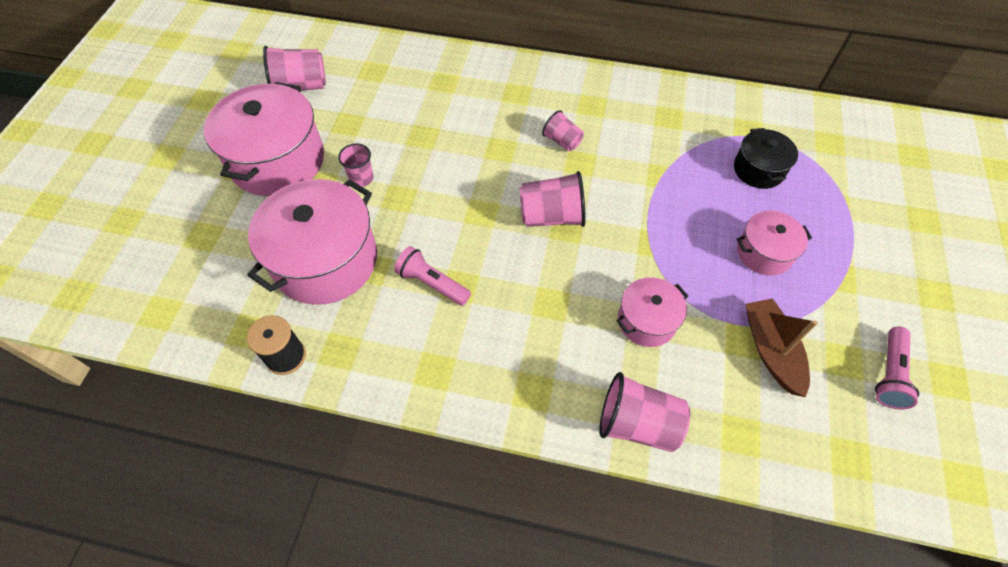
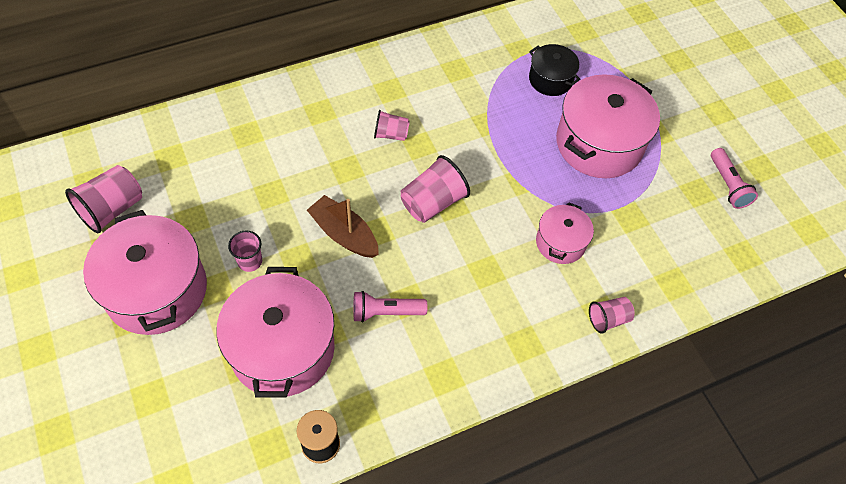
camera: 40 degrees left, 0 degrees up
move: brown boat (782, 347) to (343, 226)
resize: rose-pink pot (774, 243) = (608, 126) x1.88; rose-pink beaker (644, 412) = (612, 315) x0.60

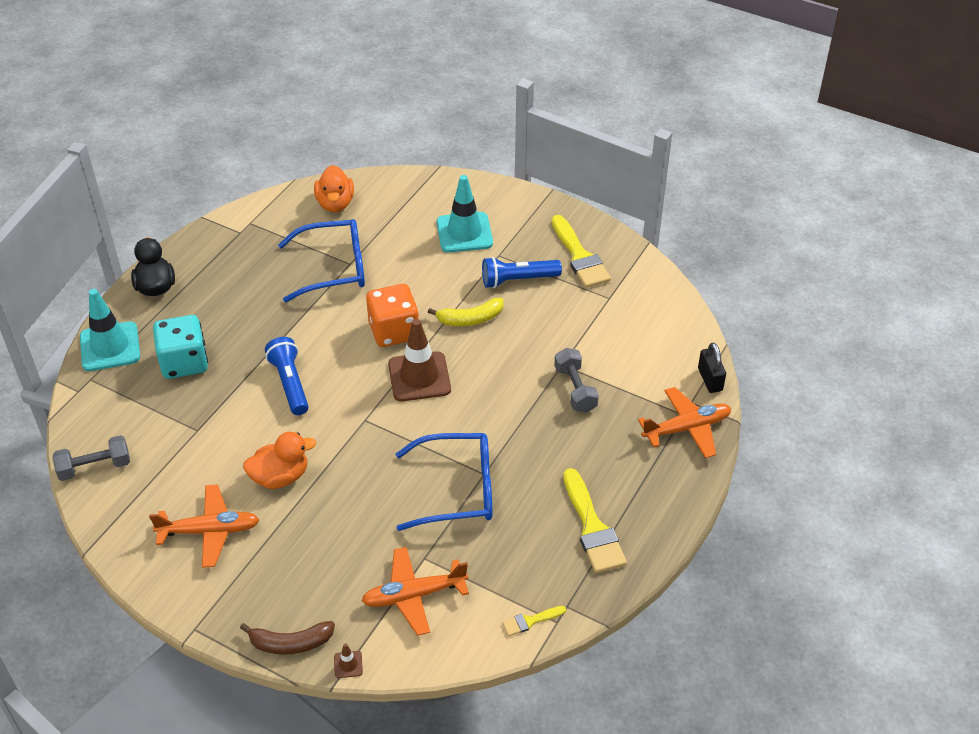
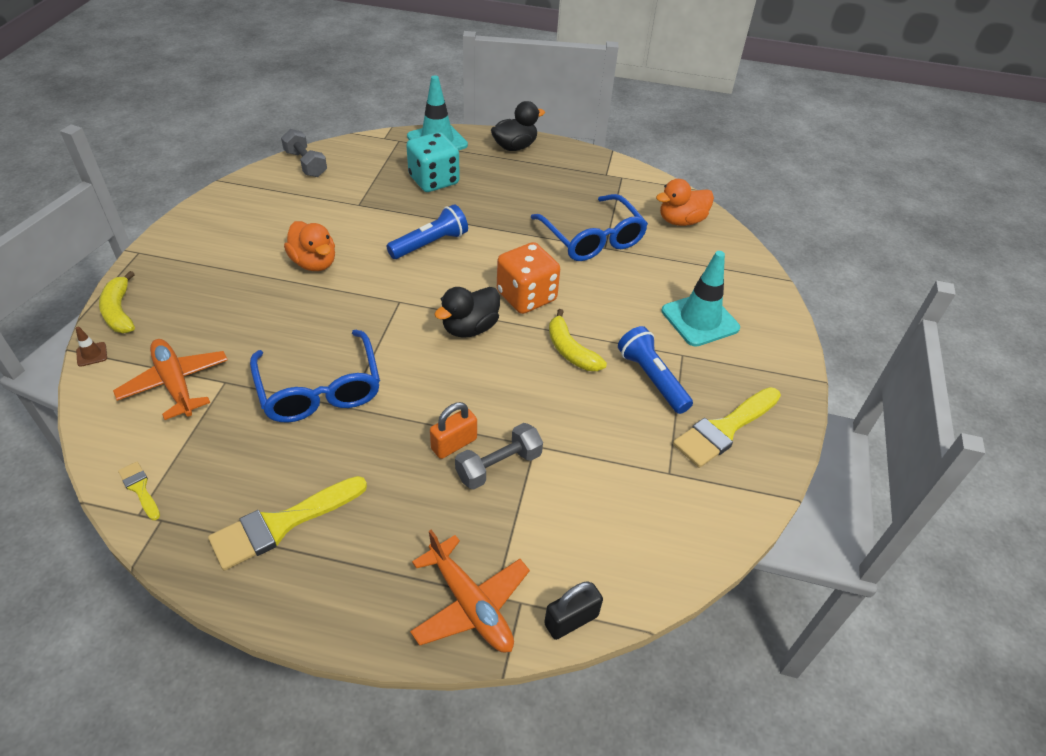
camera: 70 degrees right, 0 degrees up
delete: bright orange aeroplane (204, 526)
insert: bright orange small lock (453, 430)
replace: brown traffic cone (419, 360) to ebony duck (467, 312)
recolor: brown banana fruit (287, 638) to bright yellow banana fruit (117, 302)

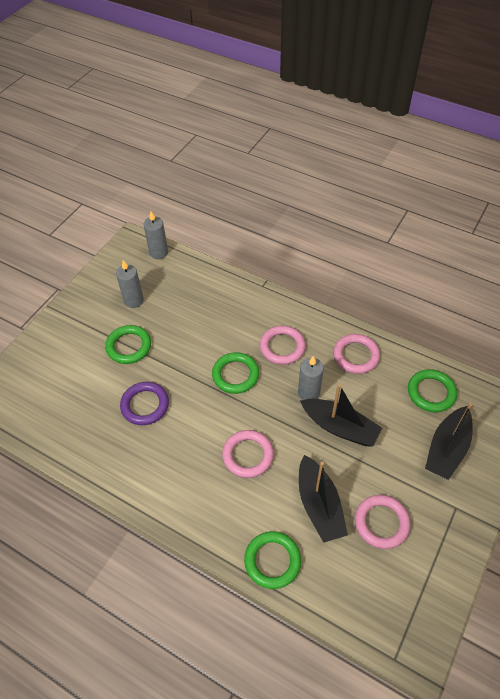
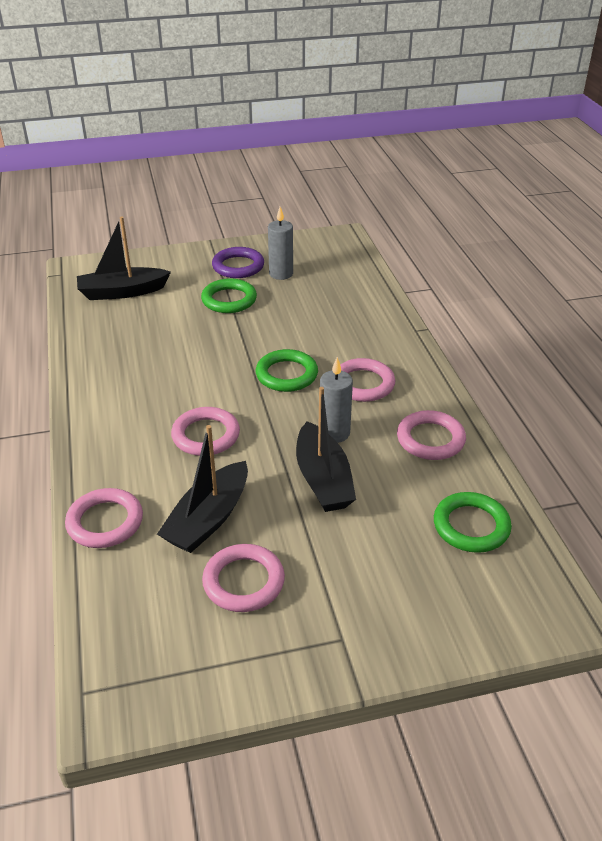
camera: 45 degrees right, 15 degrees down
delete: ash-grey candle (156, 235)
move: violet ring (144, 403) to (238, 262); ebony boat (449, 441) to (124, 258)
recolor: emerald ring (272, 560) to rose-pink ring (104, 518)

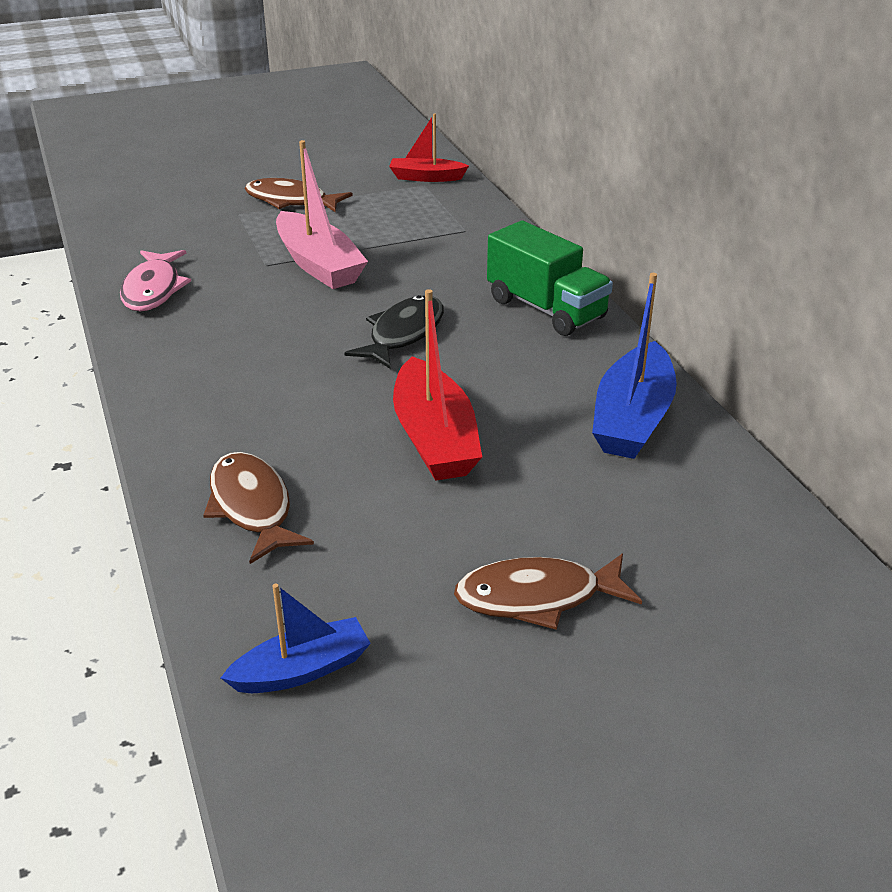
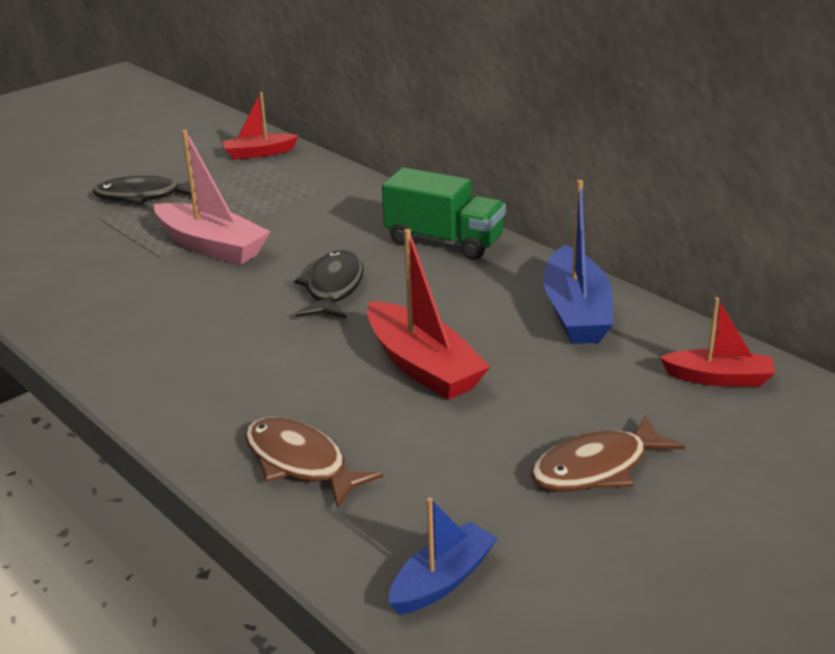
camera: 20 degrees left, 5 degrees down
delete: rose-pink toy fish (155, 281)
insert: scarlet boat (717, 341)
recolor: brown toy fish (298, 195) to ebony toy fish (142, 190)

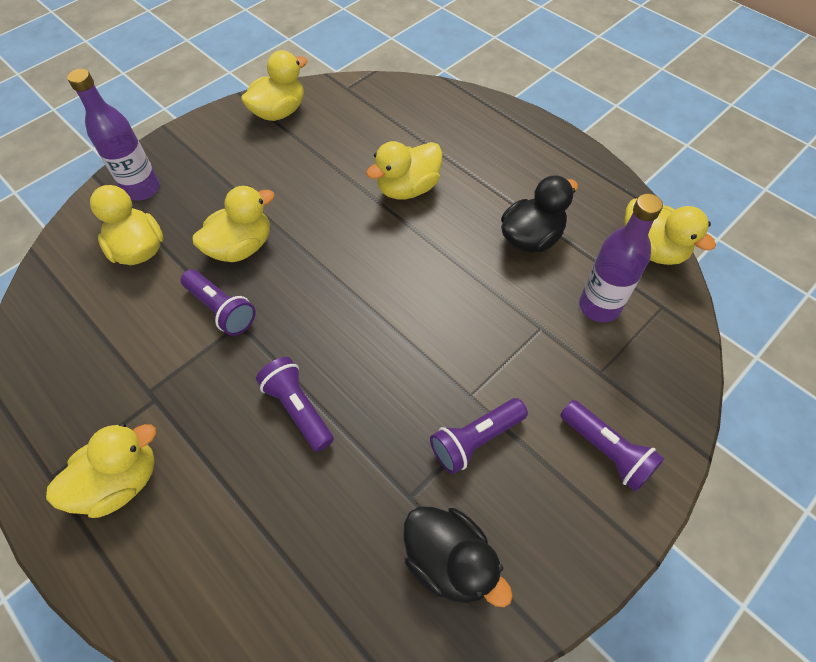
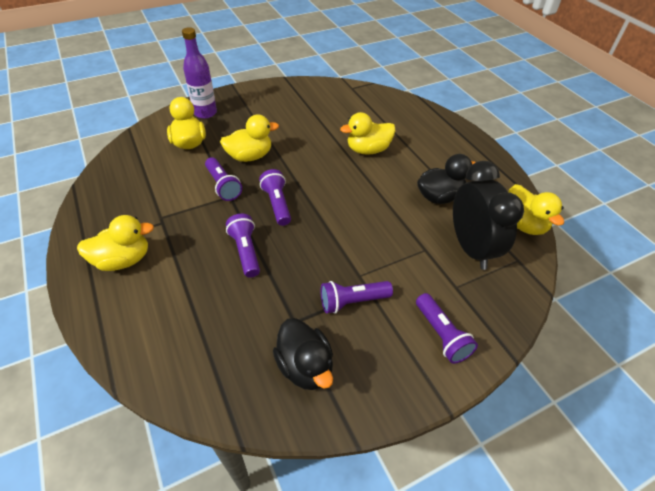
camera: 15 degrees right, 10 degrees down
delete: bright yellow duck (274, 85)
insert: violet flashlight (275, 197)
replace: violet bottle (621, 258) to ebony bedside clock (488, 215)

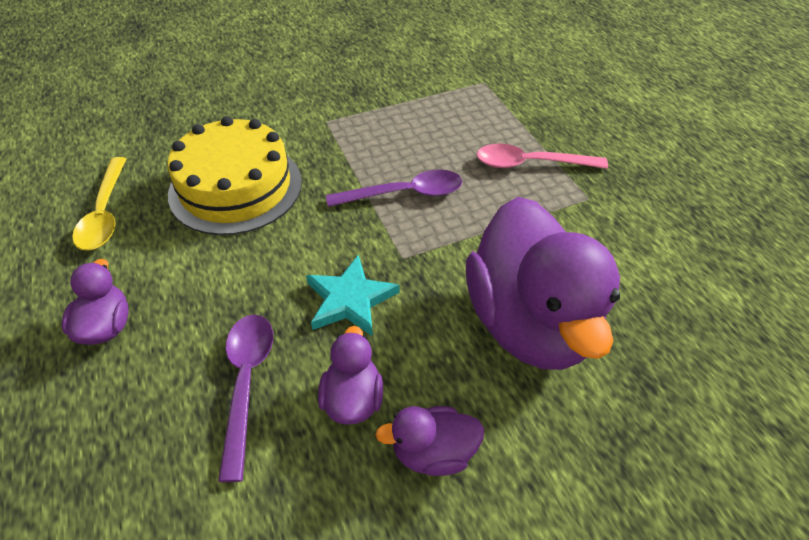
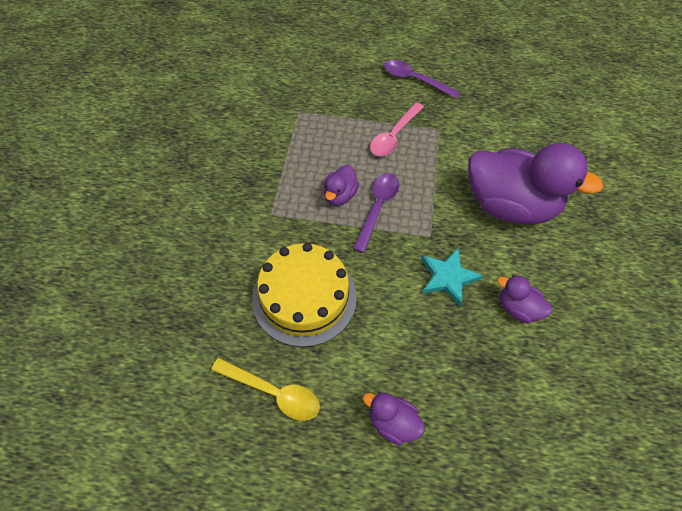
camera: 60 degrees left, 10 degrees up
move: violet tablespoon (245, 398) to (422, 79); violet duck (429, 441) to (341, 185)

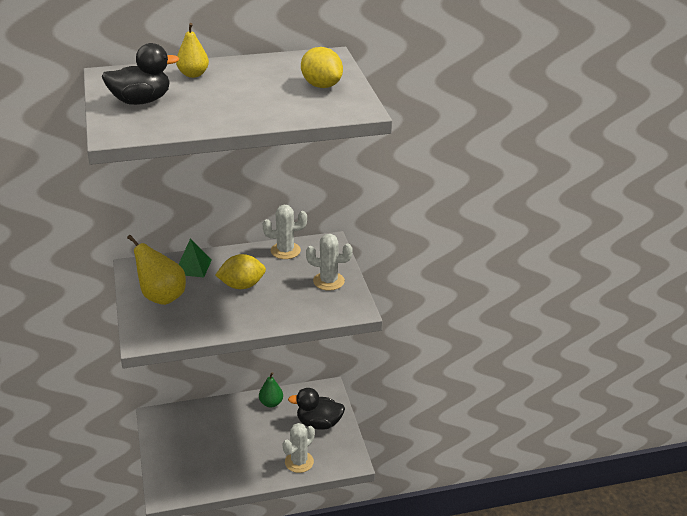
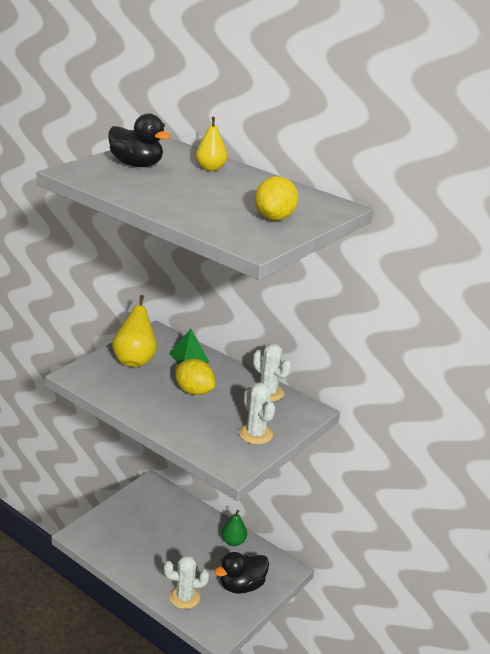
camera: 50 degrees right, 5 degrees down
rotate: ebony duck (316, 409) = (241, 573) 90 degrees counterclockwise

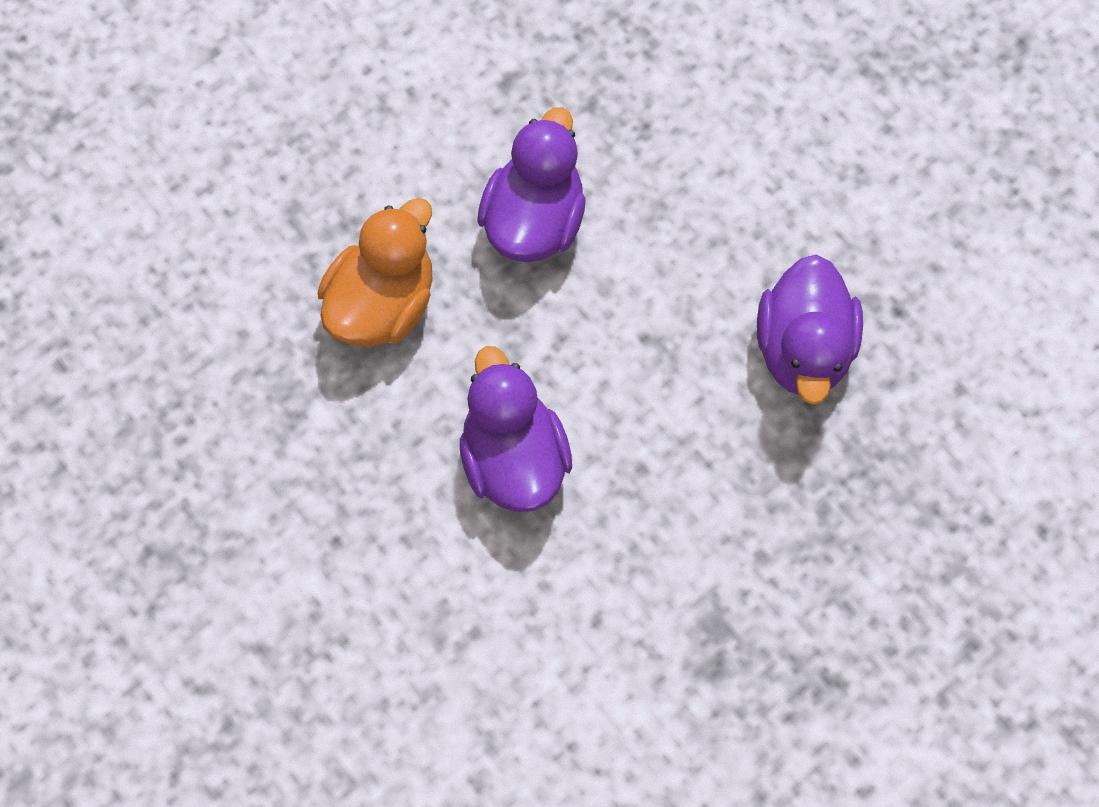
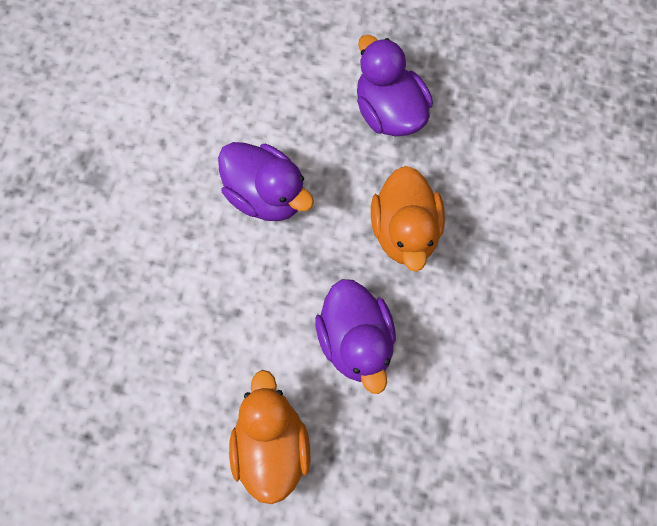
camera: 145 degrees right, 0 degrees up
insert: bright orange duck (269, 437)
move: violet duck (810, 330) to (395, 85)

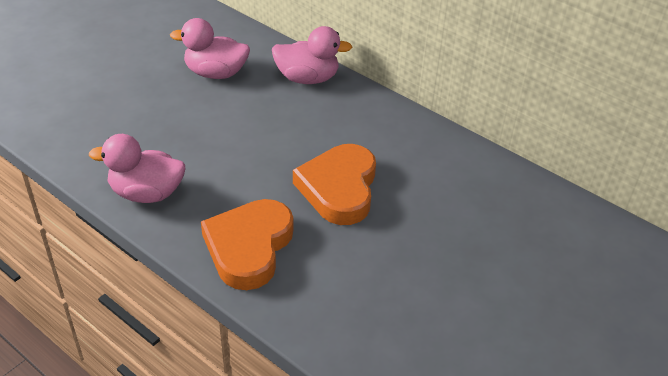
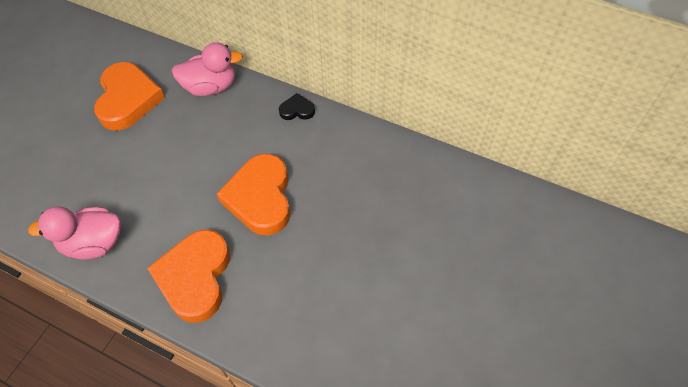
camera: 10 degrees left, 15 degrees up
insert: ebony love heart (297, 106)
replace: rose-pink duck (210, 48) to bright orange love heart (129, 96)

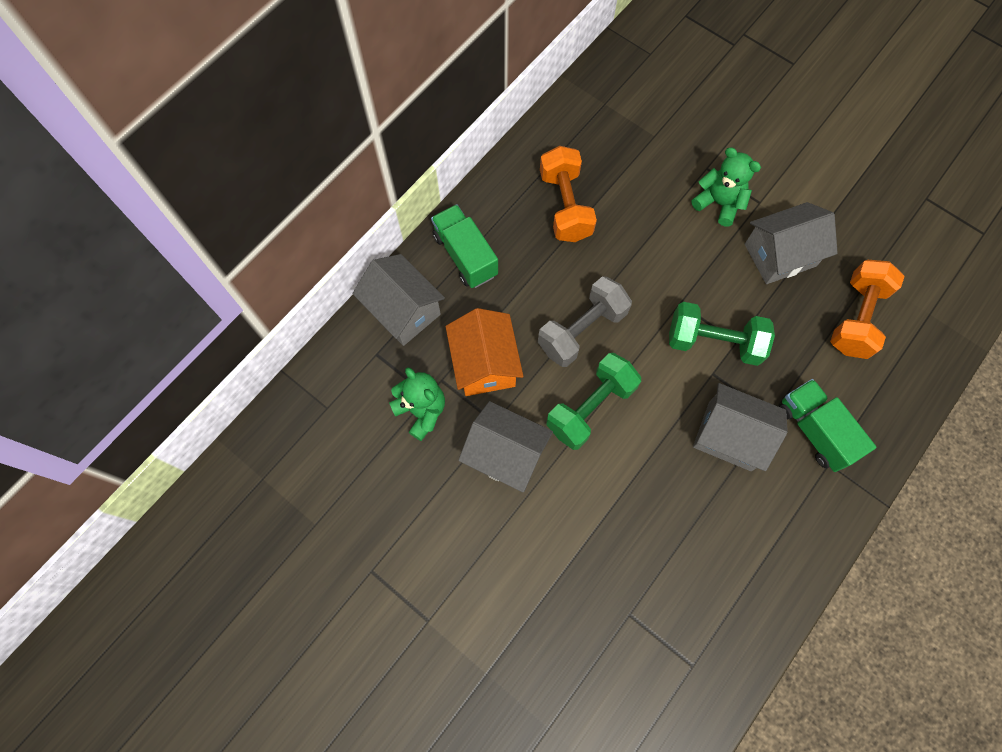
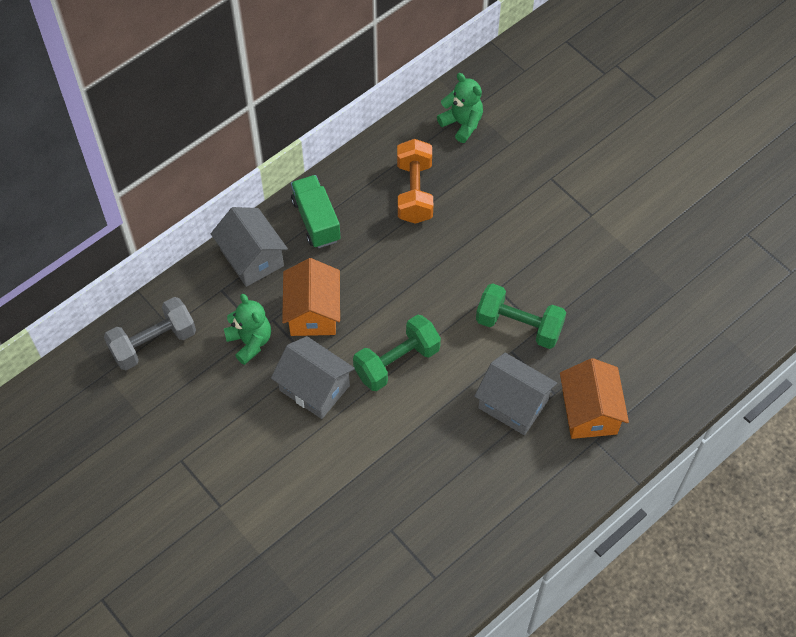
camera: 10 degrees right, 10 degrees down
delete: ash-grey house (791, 243); bright orange hand weight (867, 309)
move: emerald stuffed bear (726, 187) to (460, 108); ash-grey hand weight (585, 321) to (150, 333)
replace: emerald truck (828, 425) to bright orange house (594, 398)

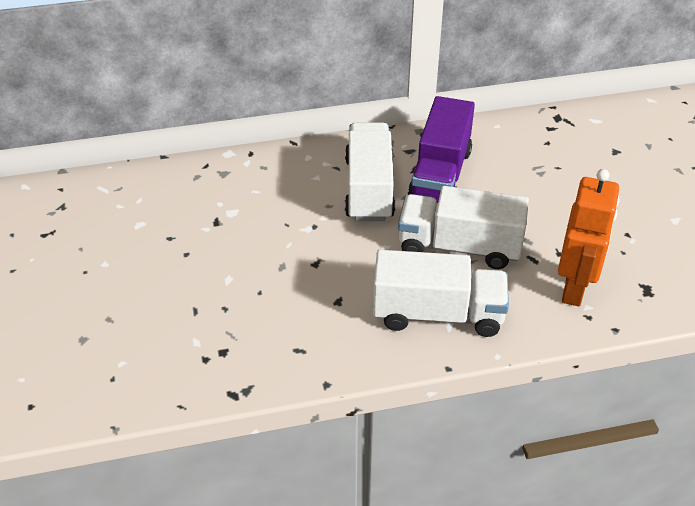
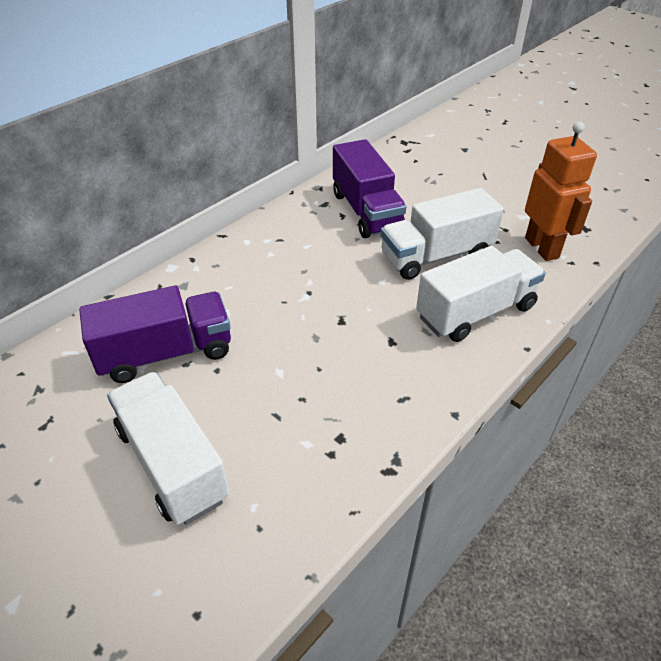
camera: 35 degrees left, 0 degrees up
insert: violet truck (155, 334)
move: snow-white truck (370, 171) to (168, 448)

